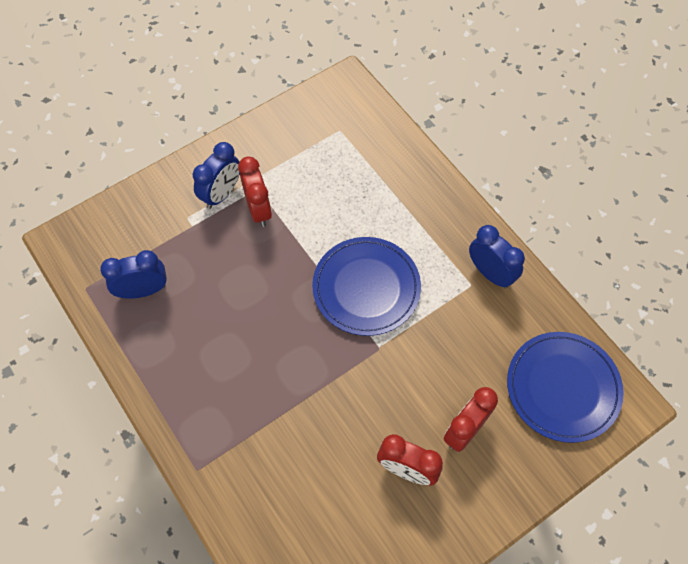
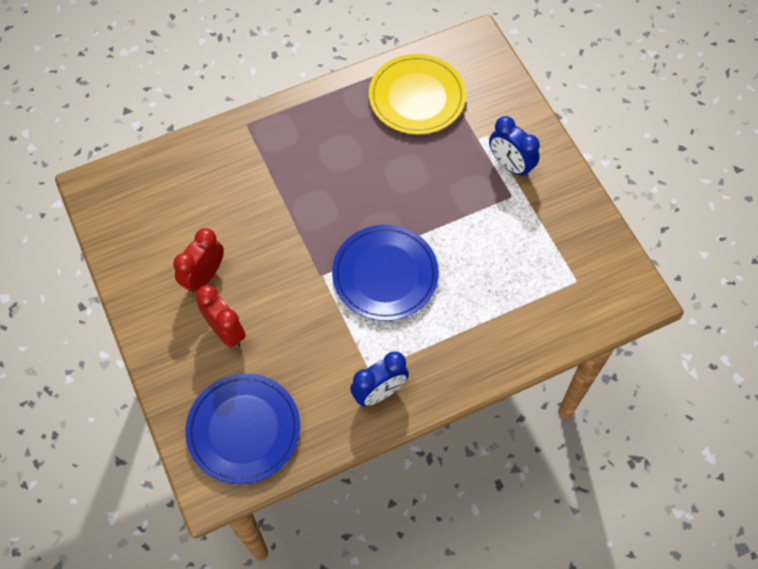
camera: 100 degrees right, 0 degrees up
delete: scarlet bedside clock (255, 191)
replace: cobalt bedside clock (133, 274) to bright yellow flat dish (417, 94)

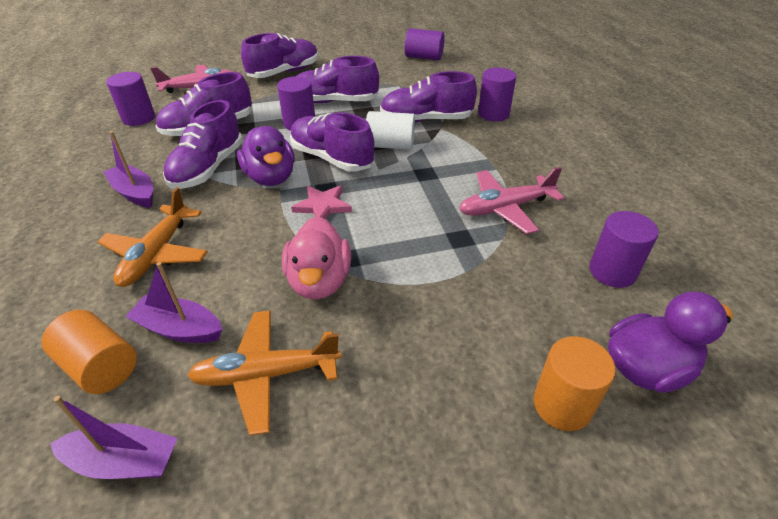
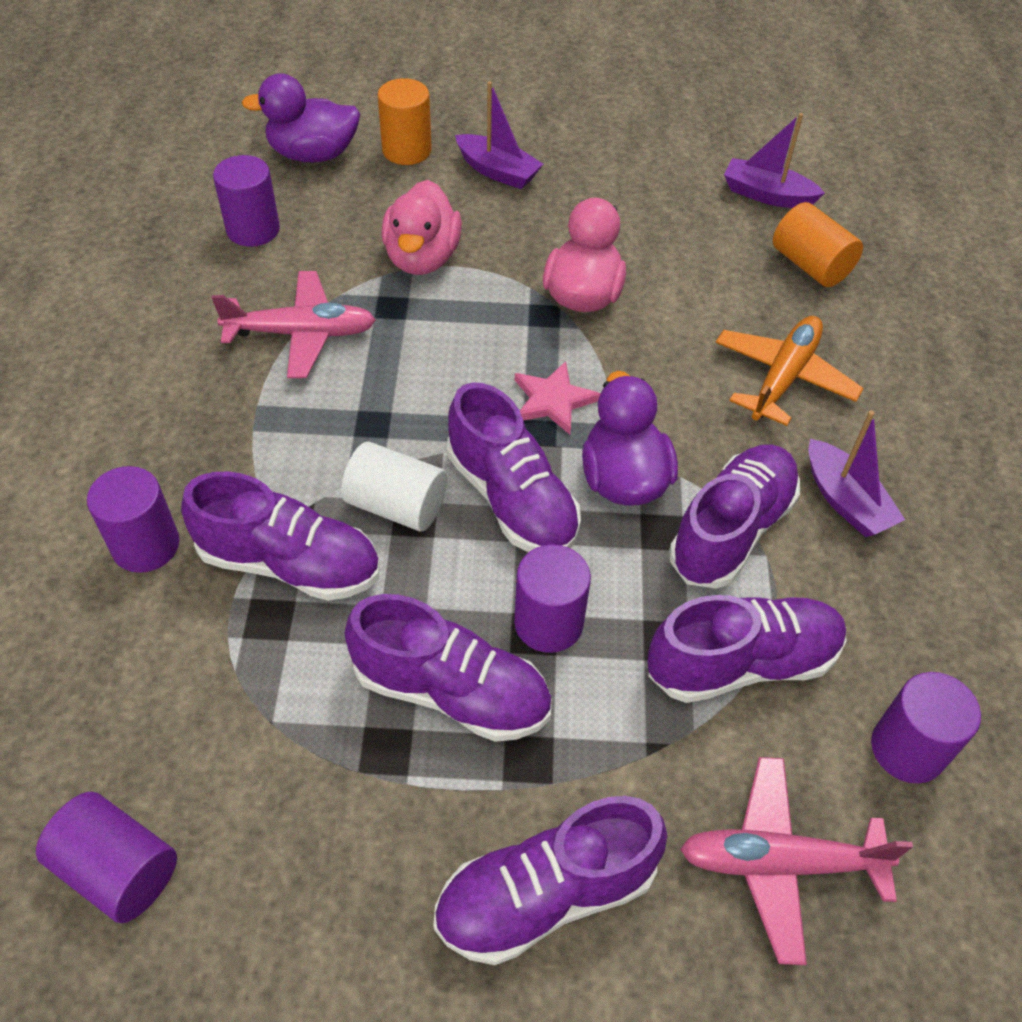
camera: 165 degrees left, 10 degrees up
delete: bright orange aeroplane (264, 373)
insert: rose-pink duck (421, 227)
move: violet boat (173, 302) to (499, 135)

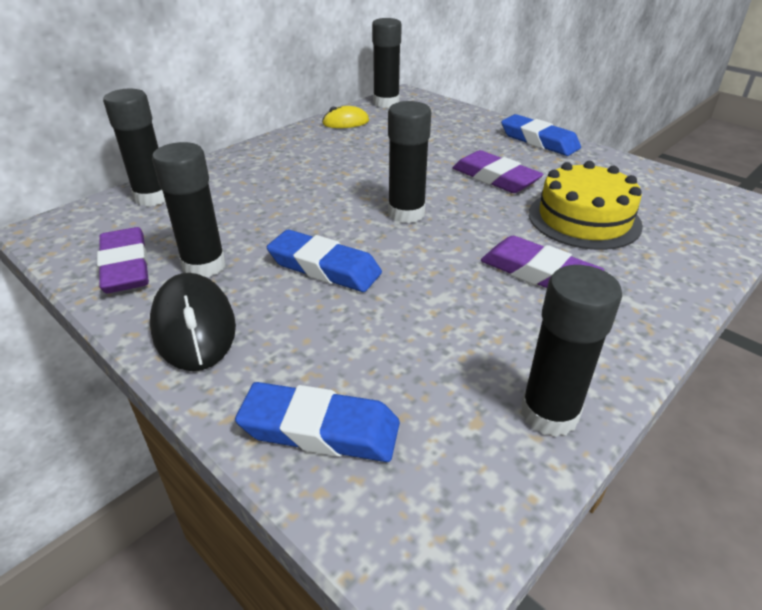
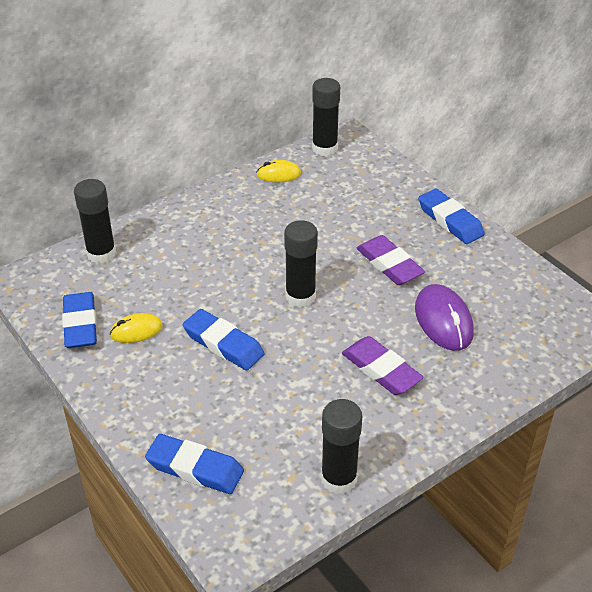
camera: 10 degrees right, 5 degrees up
delete: ebony mouse (193, 322)
replace: ebony glue (189, 209) to bright yellow mouse (136, 328); bright yellow gateau (586, 205) to violet mouse (444, 317)
recolor: violet pencil eraser (123, 260) to cobalt pencil eraser (79, 320)

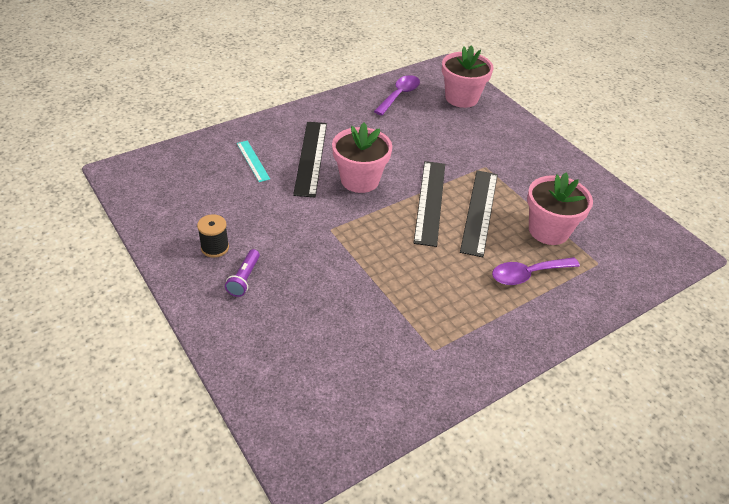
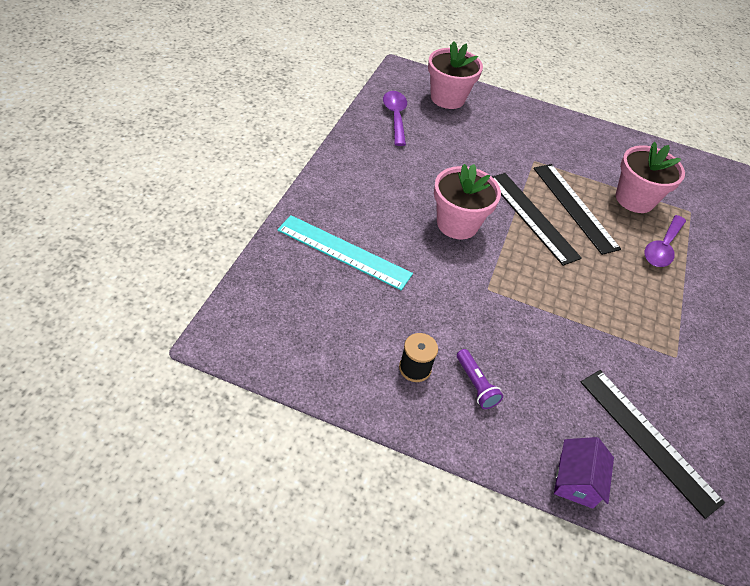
camera: 40 degrees left, 5 degrees up
insert: violet house (584, 473)
move: ebony measuring stick (310, 159) to (652, 444)
resize: teal measuring stick (253, 161) = (345, 252) x1.80

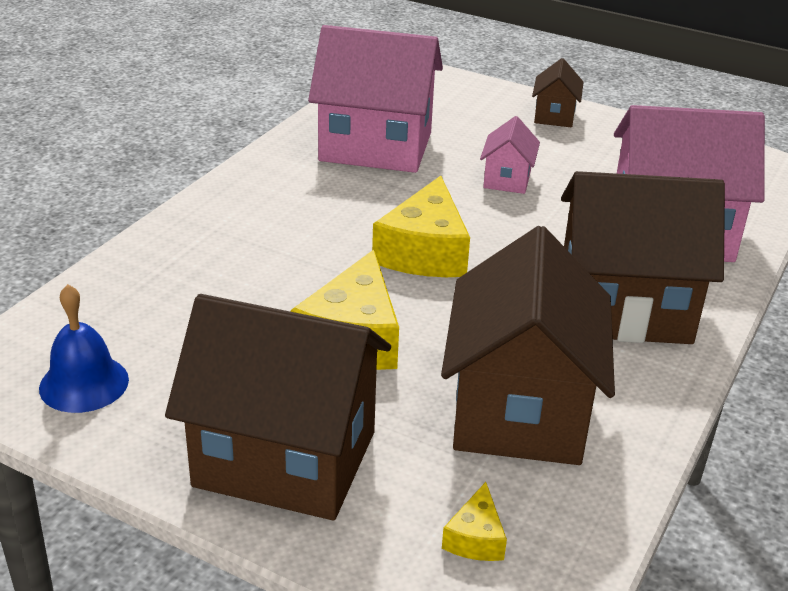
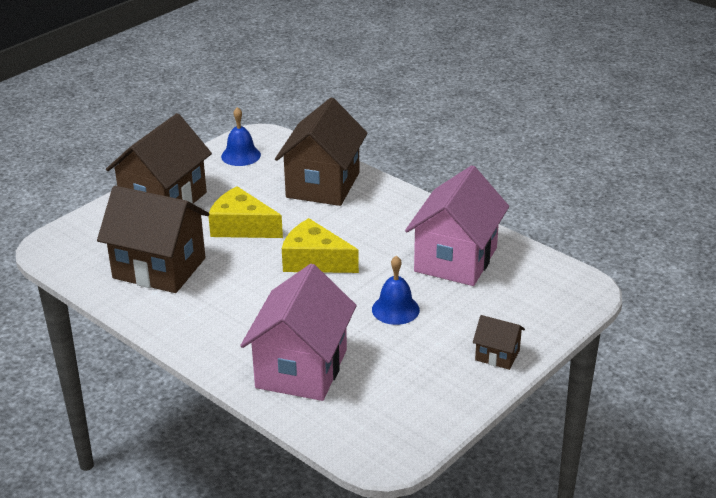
camera: 105 degrees right, 0 degrees up
delete: bright yellow cheese (474, 521)
move: brown house (643, 257) to (321, 152)
replace: rose-pink house (510, 155) to cobalt school bell (396, 290)

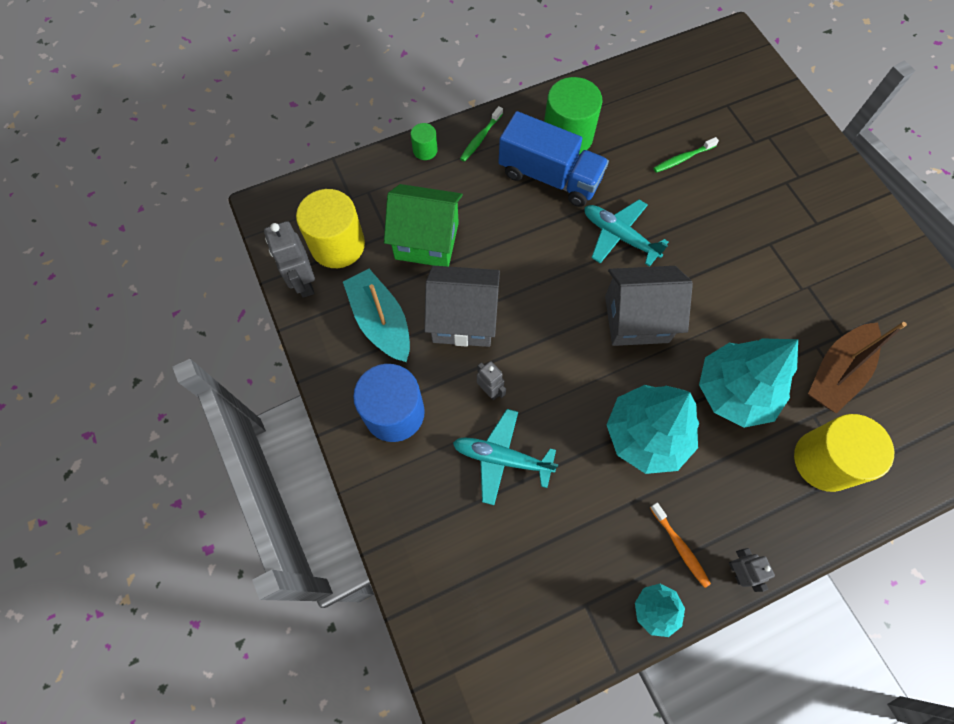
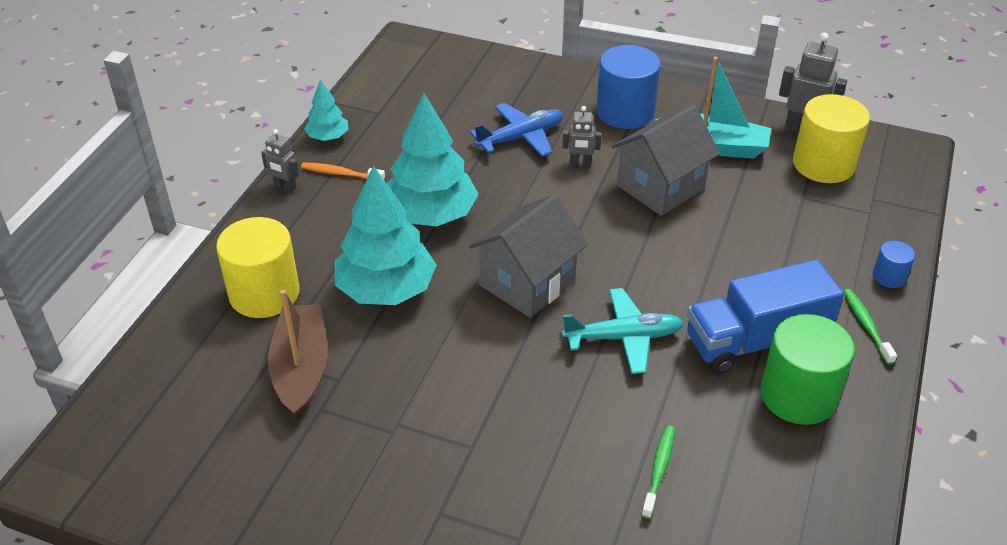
camera: 135 degrees right, 25 degrees down
delete: emerald house (423, 225)
recolor: emerald cylinder (424, 141) to cobalt cylinder (894, 264); teal aeroplane (505, 457) to cobalt aeroplane (516, 130)

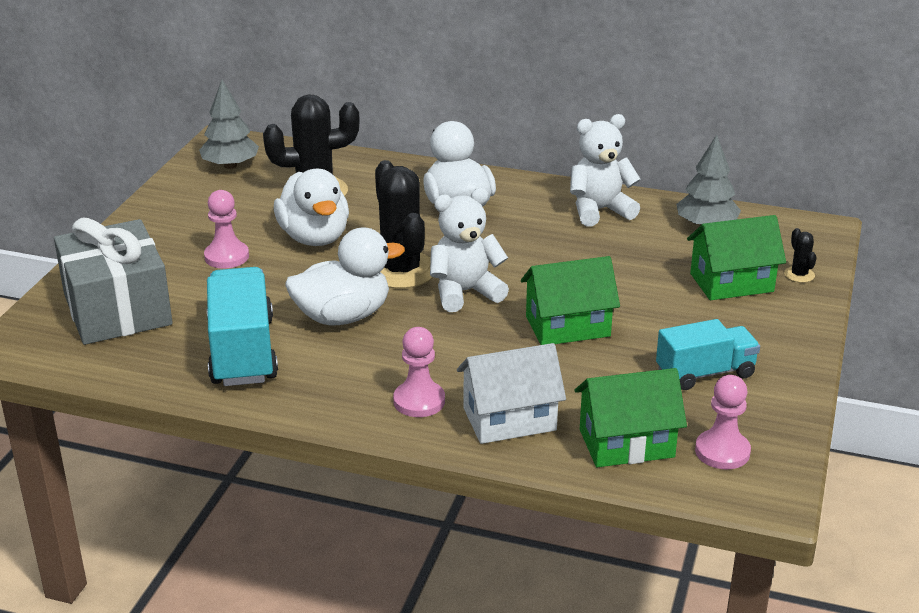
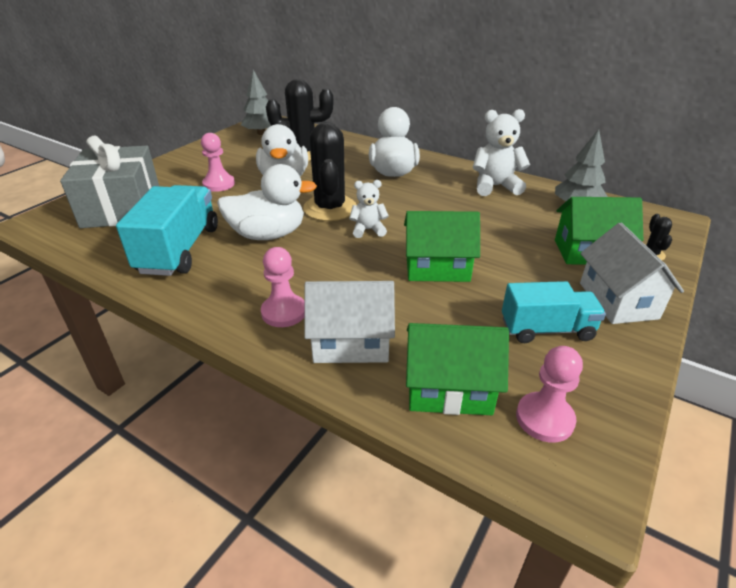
camera: 15 degrees right, 5 degrees up
insert: snow-white house (632, 273)
resize: snow-white stuffed bear (469, 250) = (369, 209) x0.61

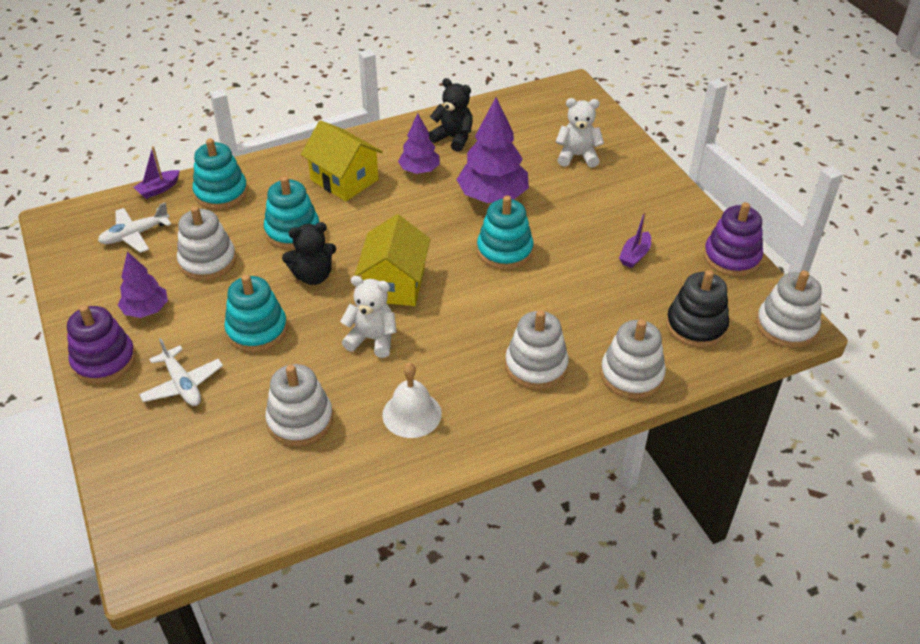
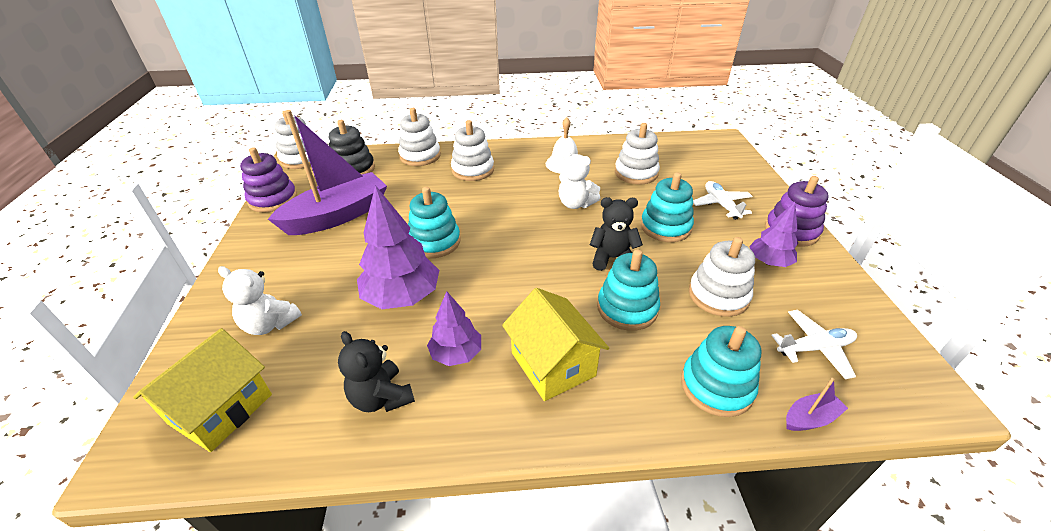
camera: 160 degrees left, 5 degrees down
move: bright yellow house (392, 260) to (202, 390)
resize: violet boat (635, 239) = (327, 172) x2.49

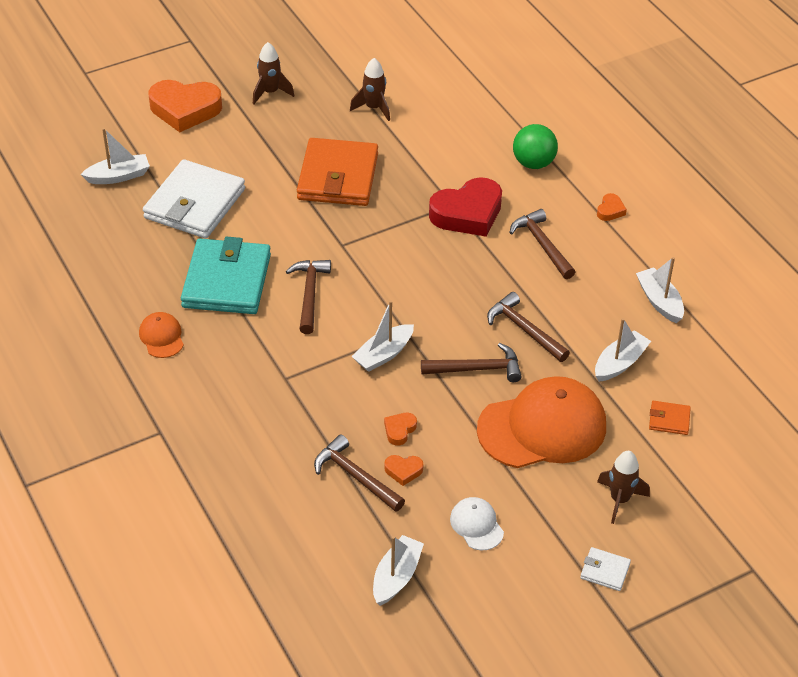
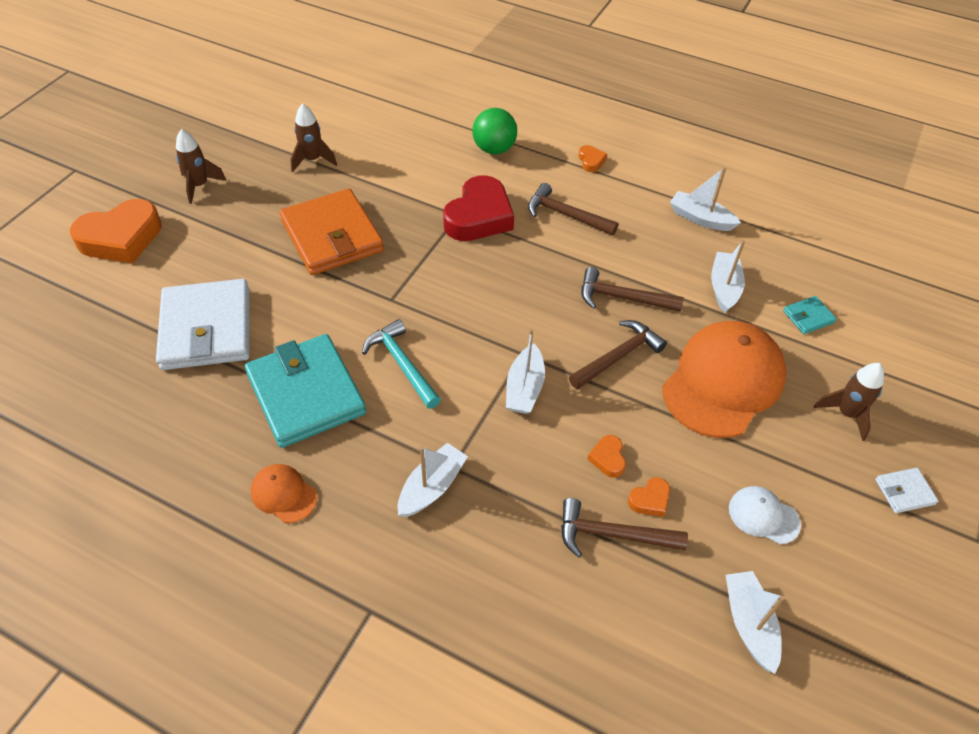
camera: 35 degrees left, 5 degrees up
move: snow-white boat (115, 156) to (433, 480)
recolor: brown carpenter's hammer (308, 297) to teal carpenter's hammer (401, 364); bright orange wallet (670, 418) to teal wallet (810, 315)

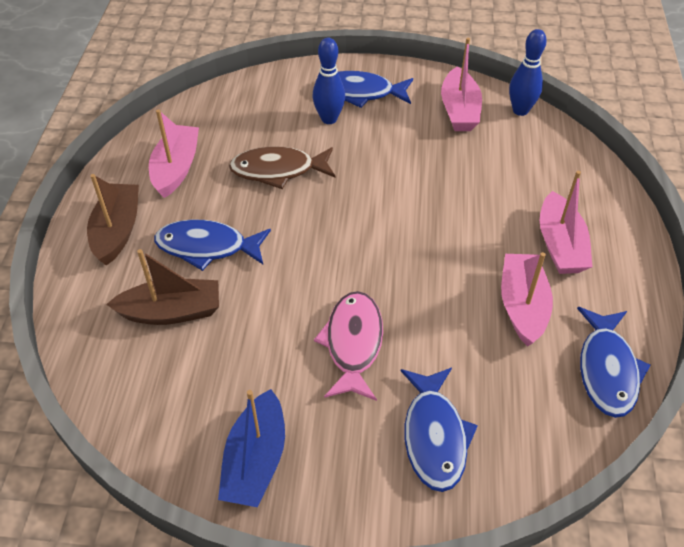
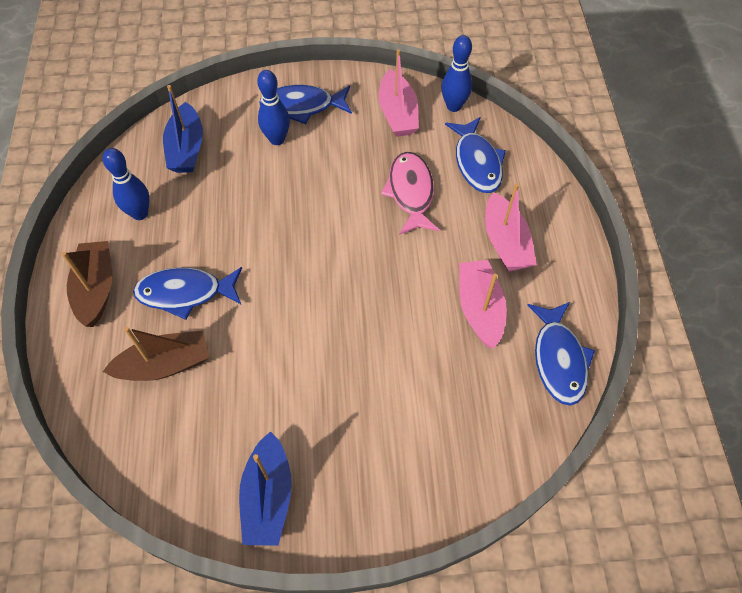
camera: 10 degrees left, 10 degrees up
delete: brown toy fish (282, 168)
insert: cobalt boat (183, 129)
move: rose-pink toy fish (348, 346) to (410, 193); cobalt toy fish (439, 430) to (475, 155)
replace: rose-pink boat (174, 153) to cobalt bowling pin (126, 184)

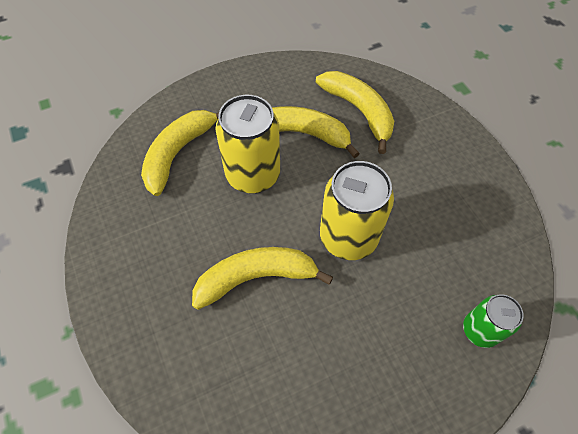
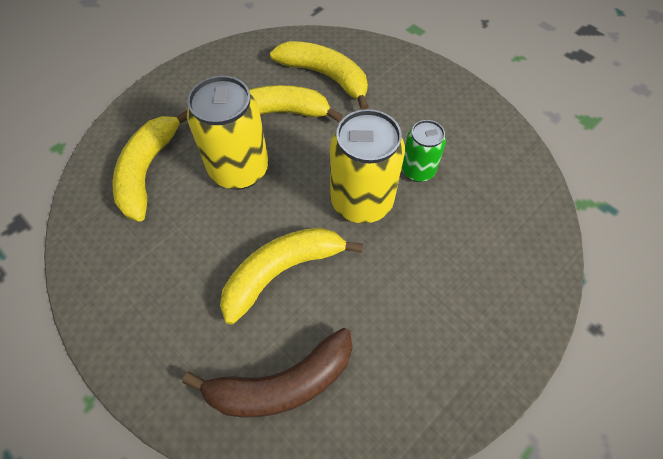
camera: 20 degrees left, 0 degrees up
insert: brown banana fruit (267, 372)
move: emerald soda can (493, 321) to (424, 151)

